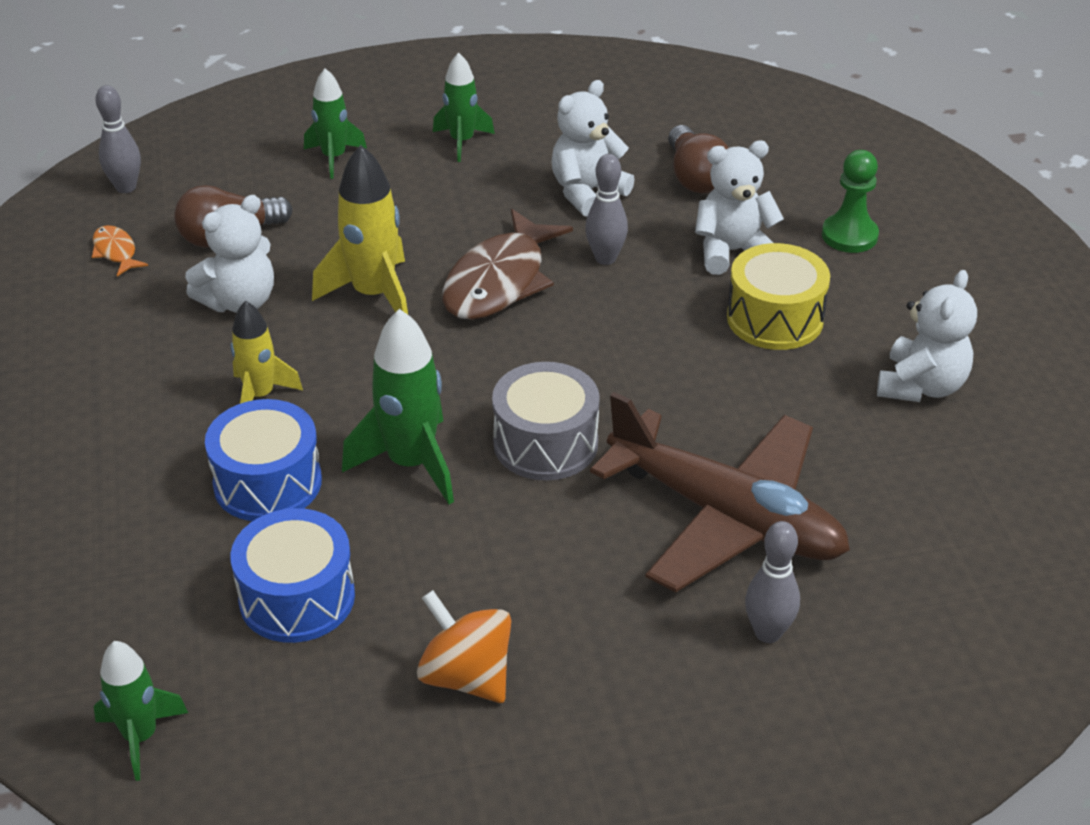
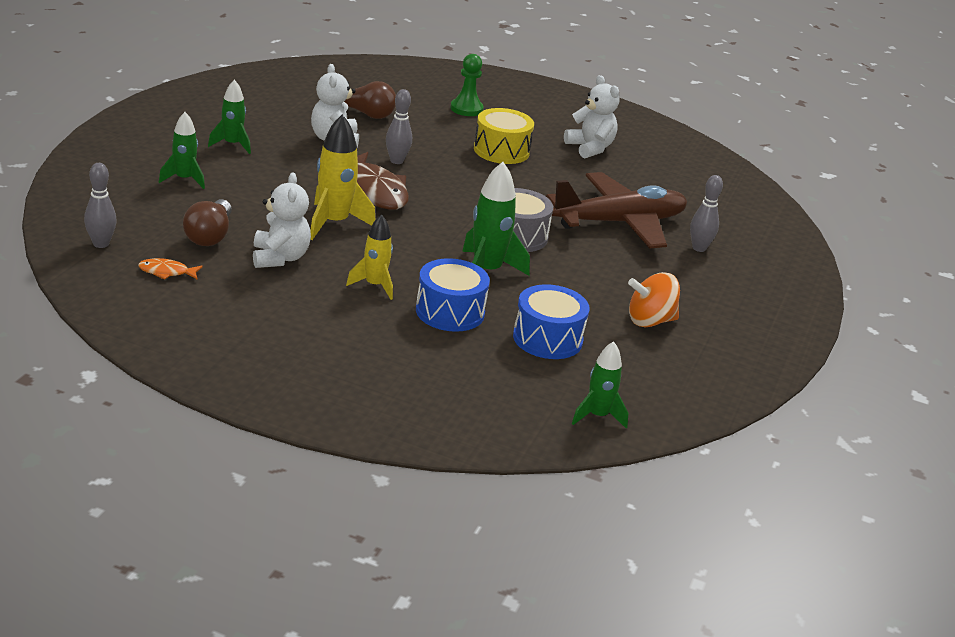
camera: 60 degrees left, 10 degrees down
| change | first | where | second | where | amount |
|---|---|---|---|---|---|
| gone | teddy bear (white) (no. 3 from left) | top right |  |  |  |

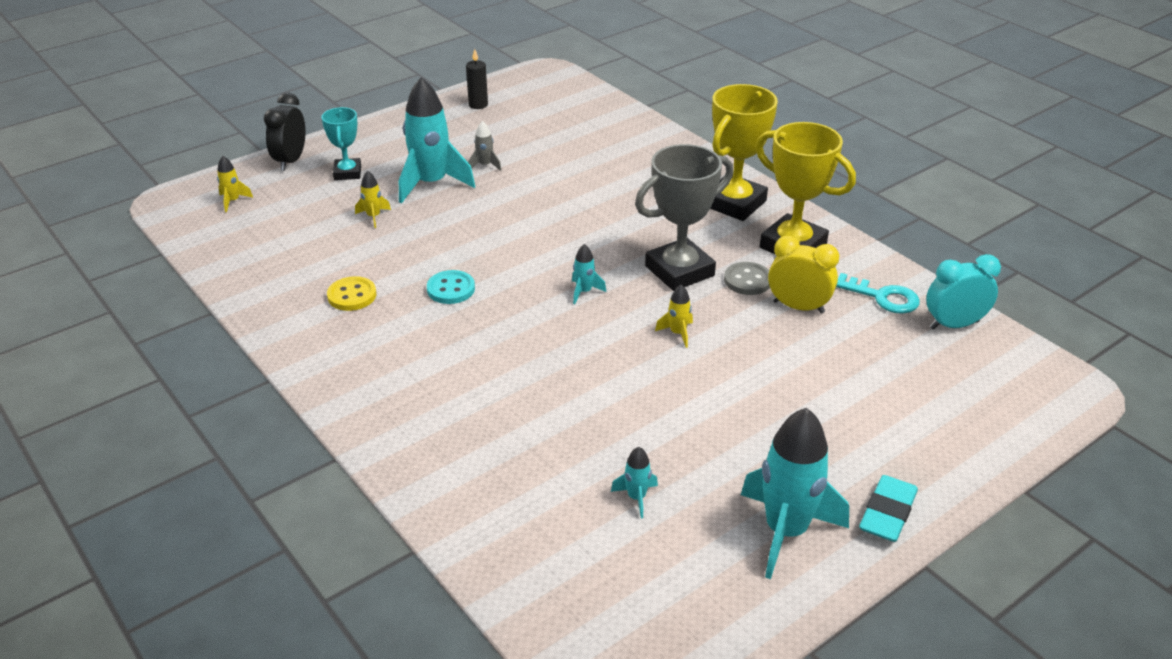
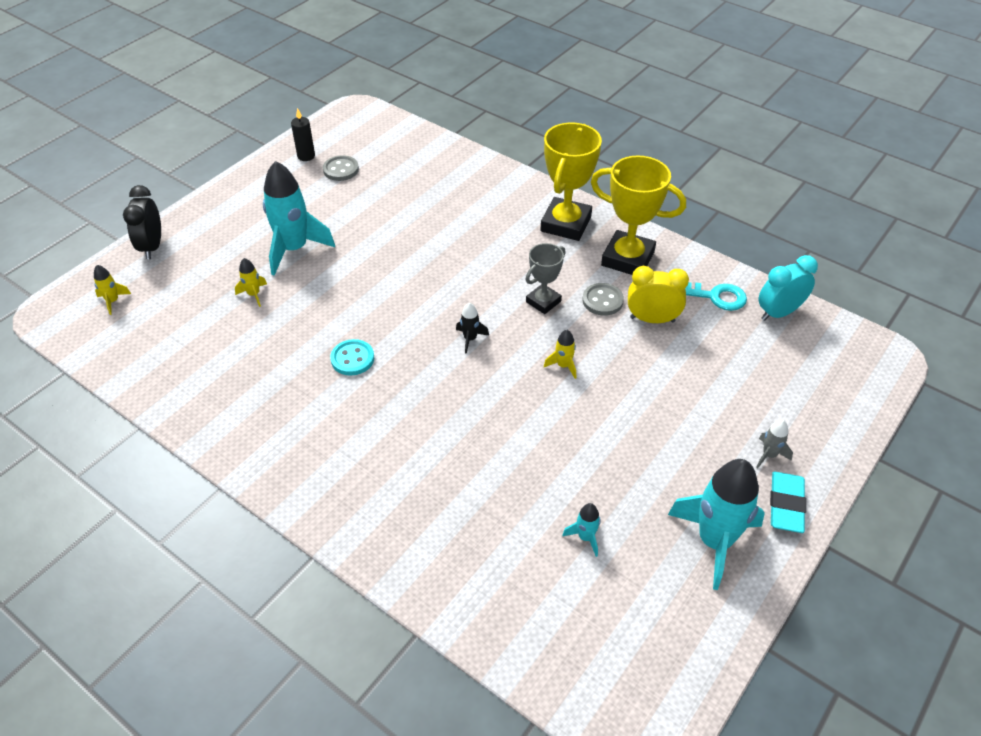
camera: 15 degrees left, 10 degrees up
| change | first | where | second | where | amount |
|---|---|---|---|---|---|
| gone | trophy (turquoise) | top left |  |  |  |
| gone | button (yellow) | middle left |  |  |  |
| shifted | rocket (grey) | top centre |  | middle right |  |
| repainted | rocket (turquoise) (no. 2 from left) | centre | rocket (black) | centre |  |
| scaled | trophy (grey) | top centre |  | centre | x0.58 |
| new |  |  | button (grey) (no. 1 from left) | top centre |  |

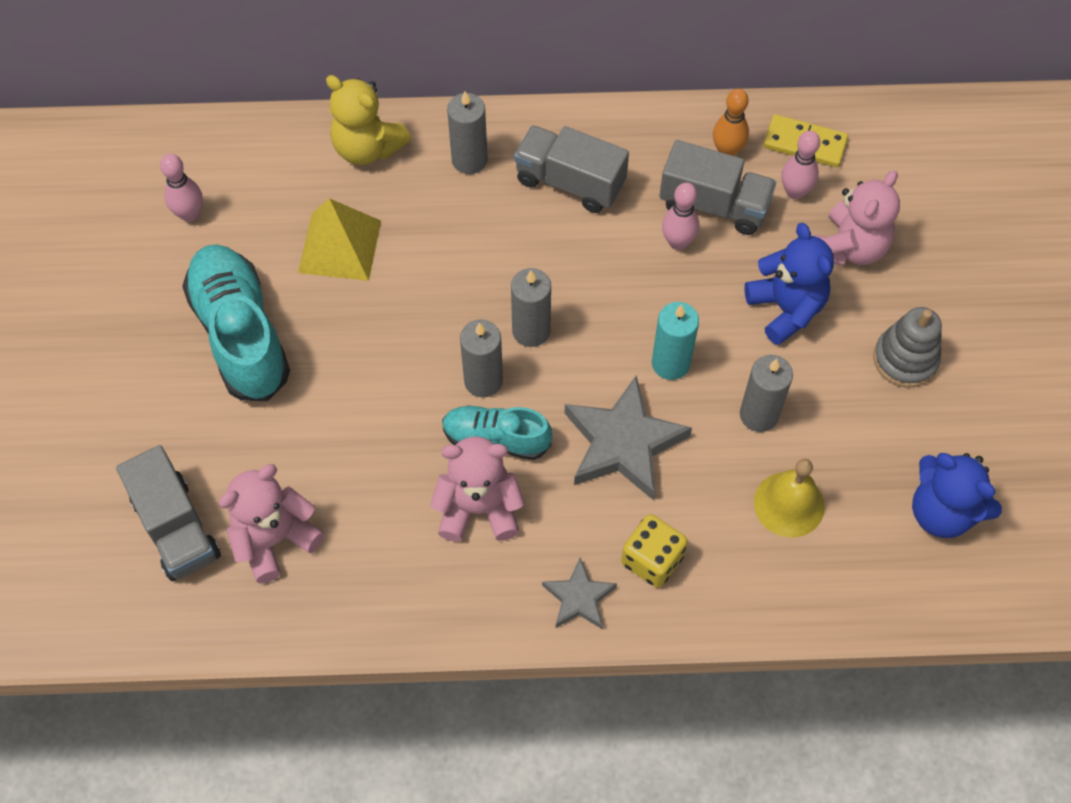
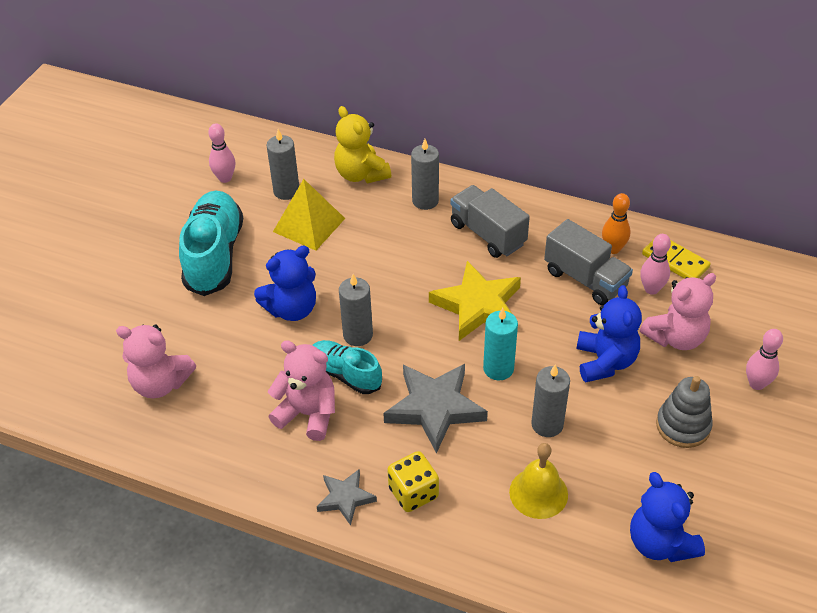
camera: 25 degrees right, 15 degrees down
| change | first | where | second | where | amount |
|---|---|---|---|---|---|
| gone | truck (grey) (no. 1 from left) | middle left |  |  |  |
| rotated | teddy bear (pink) (no. 1 from left) | middle left |  | middle left | 150 degrees counterclockwise |
| shifted | candle (grey) (no. 3 from left in the first image) | centre | candle (grey) (no. 1 from left) | top centre |  |
| shifted | bowling pin (pink) (no. 2 from left in the first image) | top centre | bowling pin (pink) (no. 3 from left) | middle right |  |
| new |  |  | teddy bear (blue) (no. 1 from left) | centre |  |
| new |  |  | star (yellow) | centre |  |

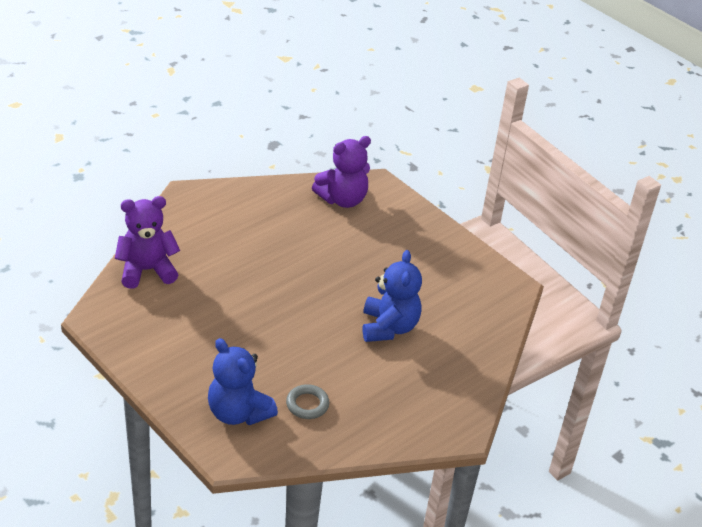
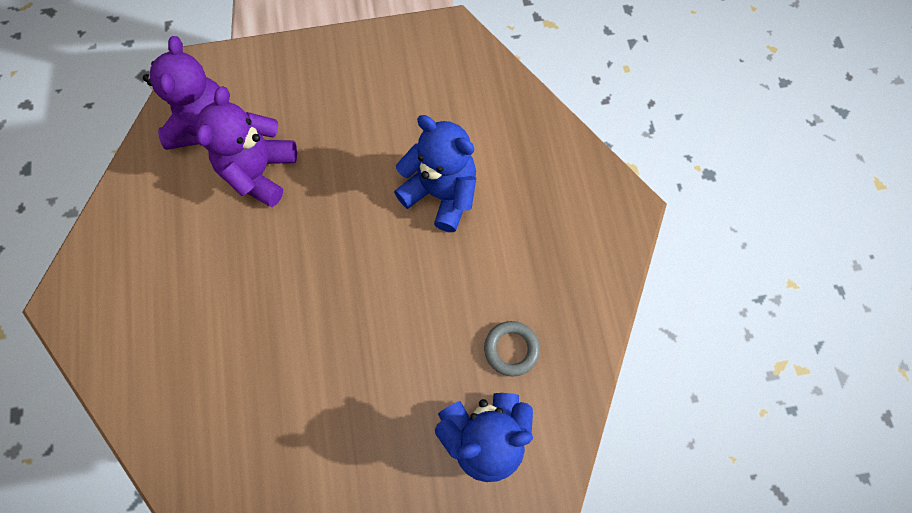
camera: 55 degrees left, 30 degrees up
| change | first | where | second | where | amount |
|---|---|---|---|---|---|
| shifted | teddy bear (purple) (no. 1 from left in the first image) | middle left | teddy bear (purple) (no. 2 from left) | top left |  |

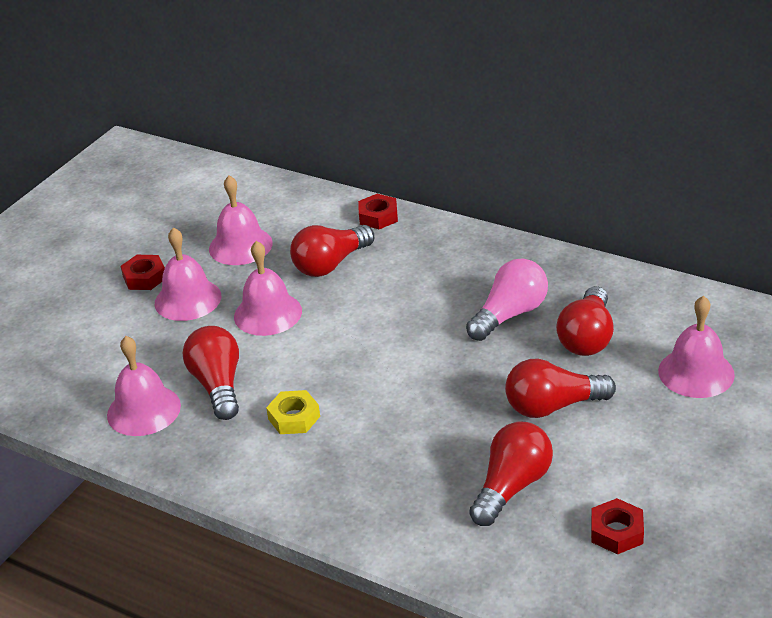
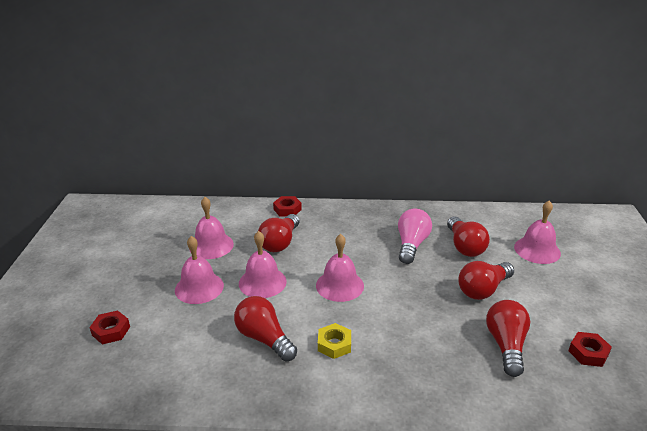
camera: 30 degrees left, 5 degrees down
| change | first | where | second | where | amount |
|---|---|---|---|---|---|
| shifted | bell (pink) (no. 1 from left in the first image) | middle left | bell (pink) (no. 4 from left) | centre |  |
| shifted | nut (red) (no. 1 from left) | middle left |  | bottom left |  |

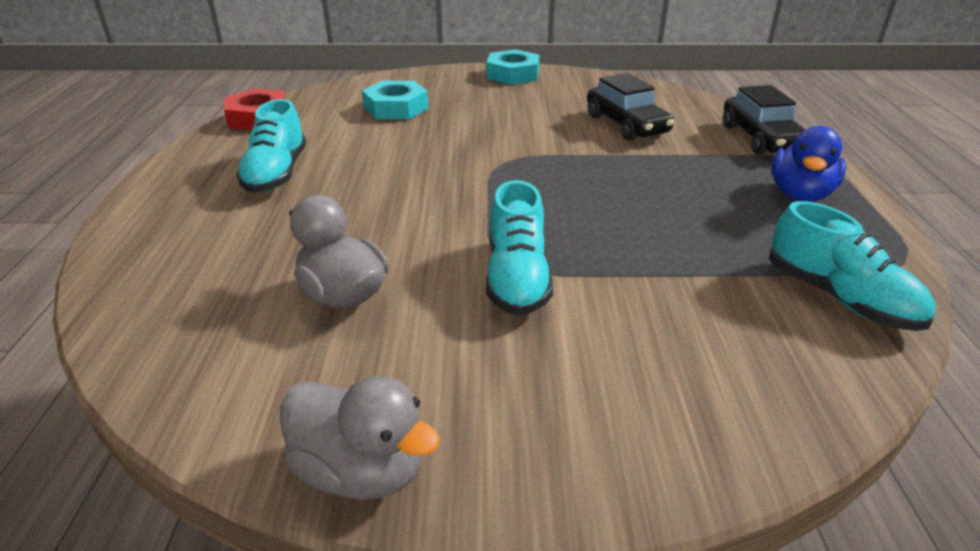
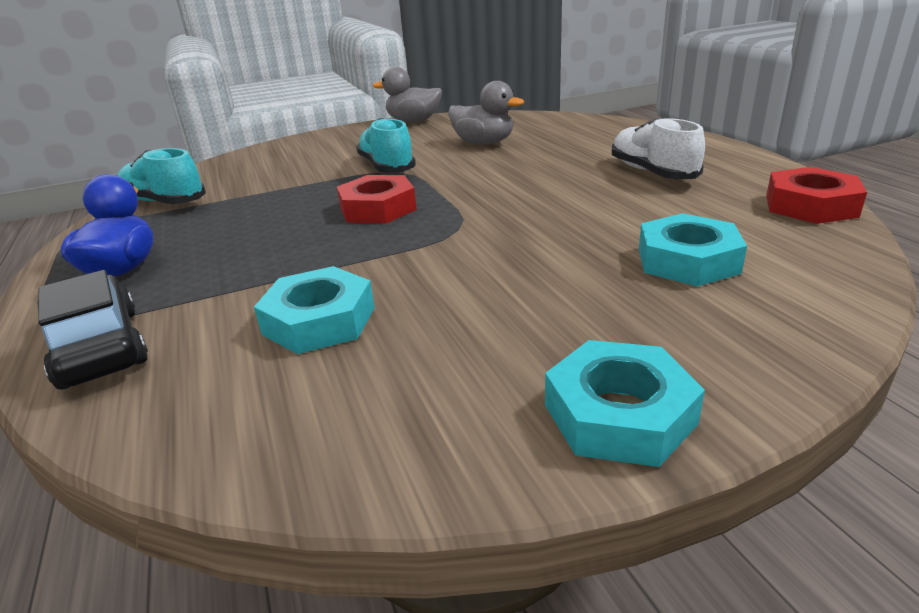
camera: 160 degrees right, 5 degrees down
| change | first | where | second | where | amount |
|---|---|---|---|---|---|
| repainted | shoe (turquoise) (no. 1 from left) | top left | shoe (white) | top right |  |
| swapped | car (black) (no. 1 from left) | top centre | nut (turquoise) (no. 1 from left) | centre |  |
| new |  |  | nut (red) (no. 1 from left) | top centre |  |

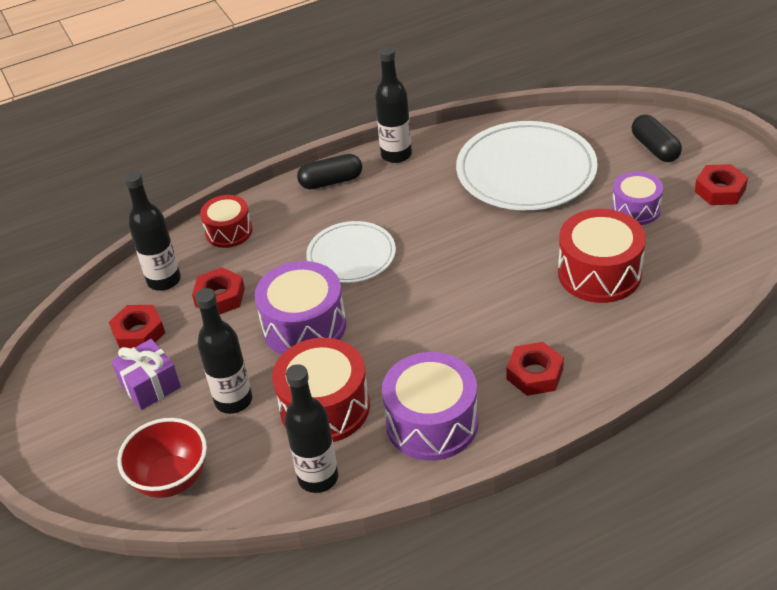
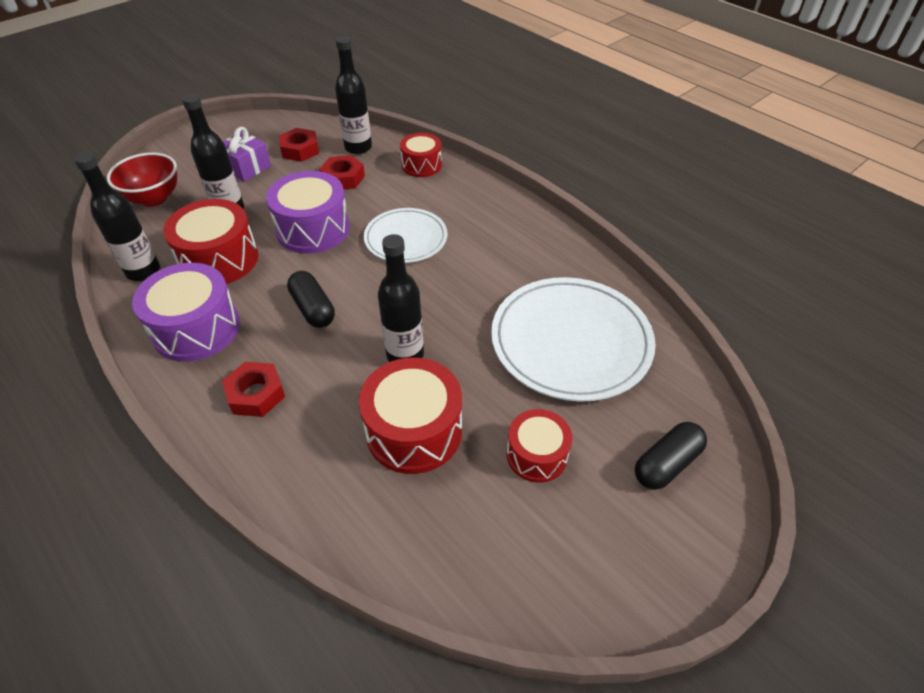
camera: 70 degrees right, 5 degrees up
| change | first | where | second | where | amount |
|---|---|---|---|---|---|
| shifted | capsule (black) (no. 1 from left) | top centre |  | centre |  |
| shifted | bottle (black) (no. 4 from left) | top centre |  | centre |  |
| repainted | drum (purple) (no. 3 from left) | middle right | drum (red) (no. 4 from left) | centre |  |
| gone | nut (red) (no. 4 from left) | top right |  |  |  |

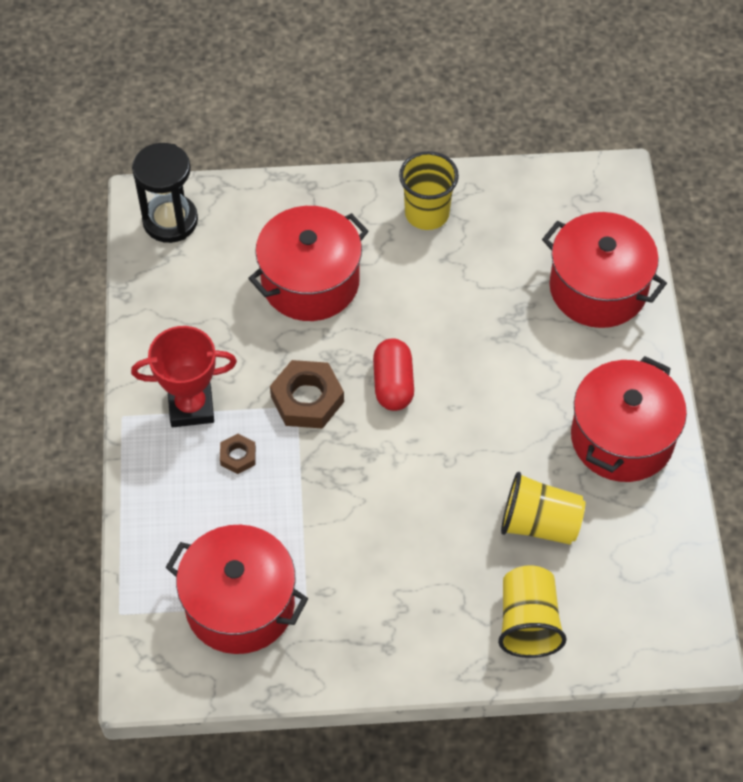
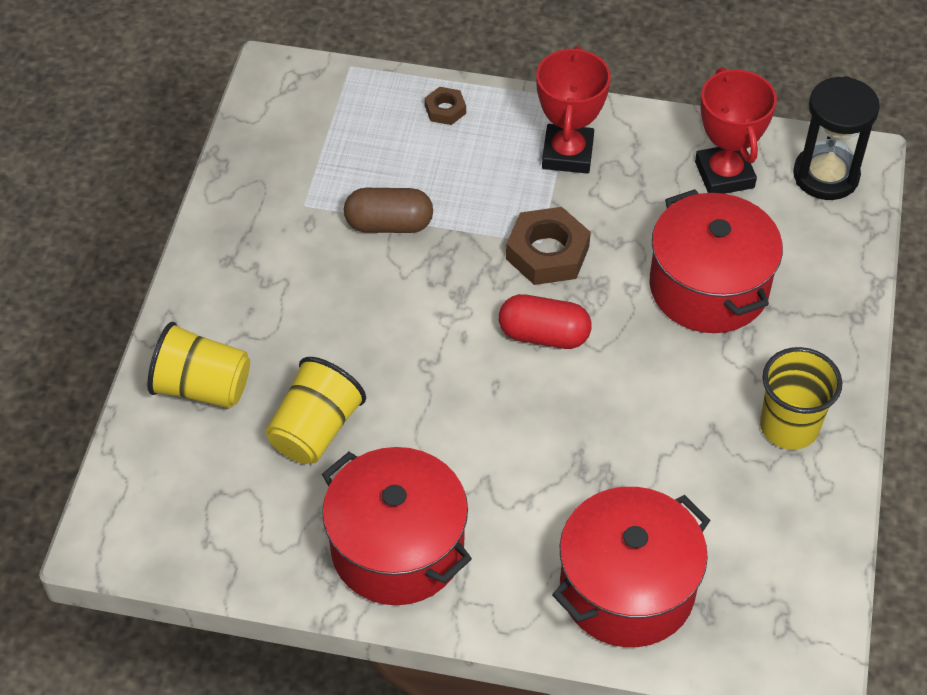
camera: 105 degrees right, 5 degrees down
| change | first | where | second | where | amount |
|---|---|---|---|---|---|
| gone | pot (red) (no. 1 from left) | bottom left |  |  |  |
| shifted | nut (brown) (no. 1 from left) | middle left |  | top centre |  |
| new |  |  | capsule (brown) | top centre |  |
| new |  |  | trophy (red) (no. 2 from left) | top right |  |

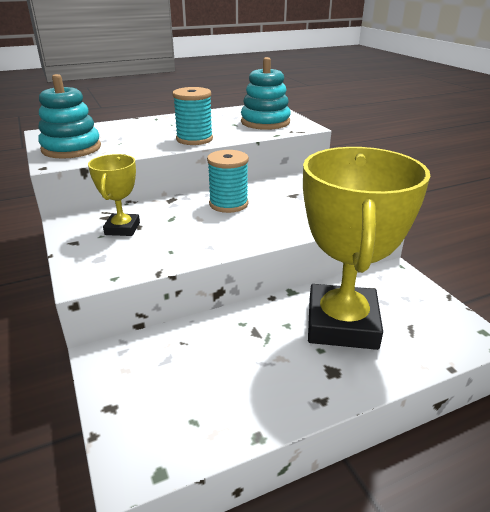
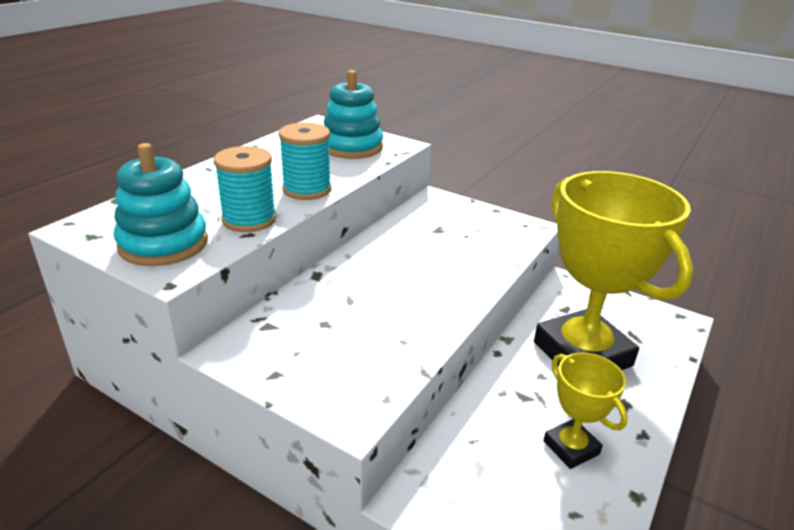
camera: 35 degrees left, 0 degrees up
| change | first | where | second | where | amount |
|---|---|---|---|---|---|
| shifted | trophy (yellow) (no. 1 from left) | middle left |  | bottom right |  |
| shifted | spool (turquoise) (no. 2 from left in the first image) | centre | spool (turquoise) (no. 1 from left) | middle left |  |

